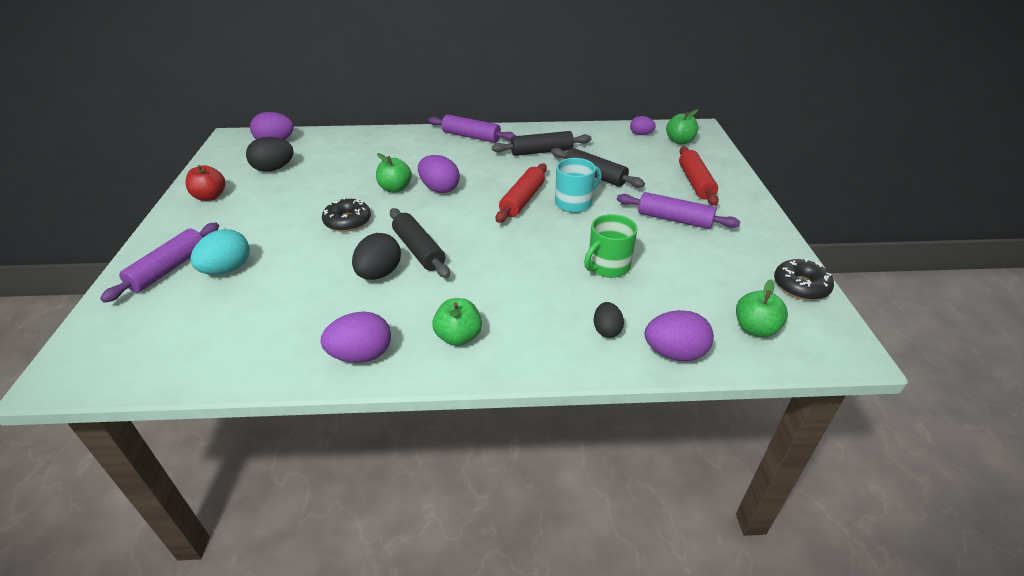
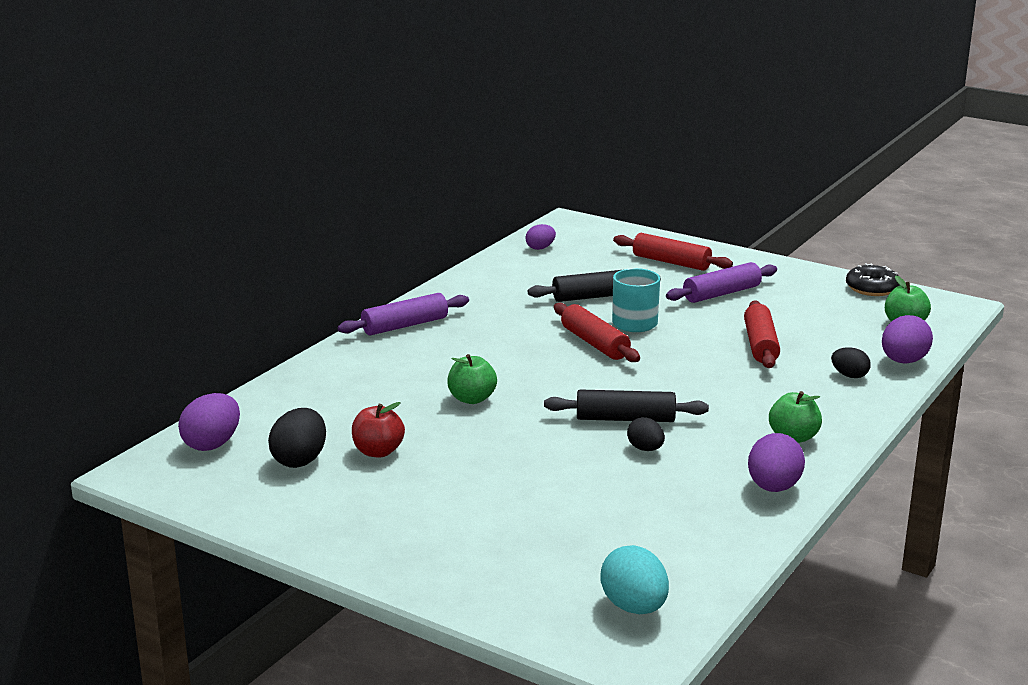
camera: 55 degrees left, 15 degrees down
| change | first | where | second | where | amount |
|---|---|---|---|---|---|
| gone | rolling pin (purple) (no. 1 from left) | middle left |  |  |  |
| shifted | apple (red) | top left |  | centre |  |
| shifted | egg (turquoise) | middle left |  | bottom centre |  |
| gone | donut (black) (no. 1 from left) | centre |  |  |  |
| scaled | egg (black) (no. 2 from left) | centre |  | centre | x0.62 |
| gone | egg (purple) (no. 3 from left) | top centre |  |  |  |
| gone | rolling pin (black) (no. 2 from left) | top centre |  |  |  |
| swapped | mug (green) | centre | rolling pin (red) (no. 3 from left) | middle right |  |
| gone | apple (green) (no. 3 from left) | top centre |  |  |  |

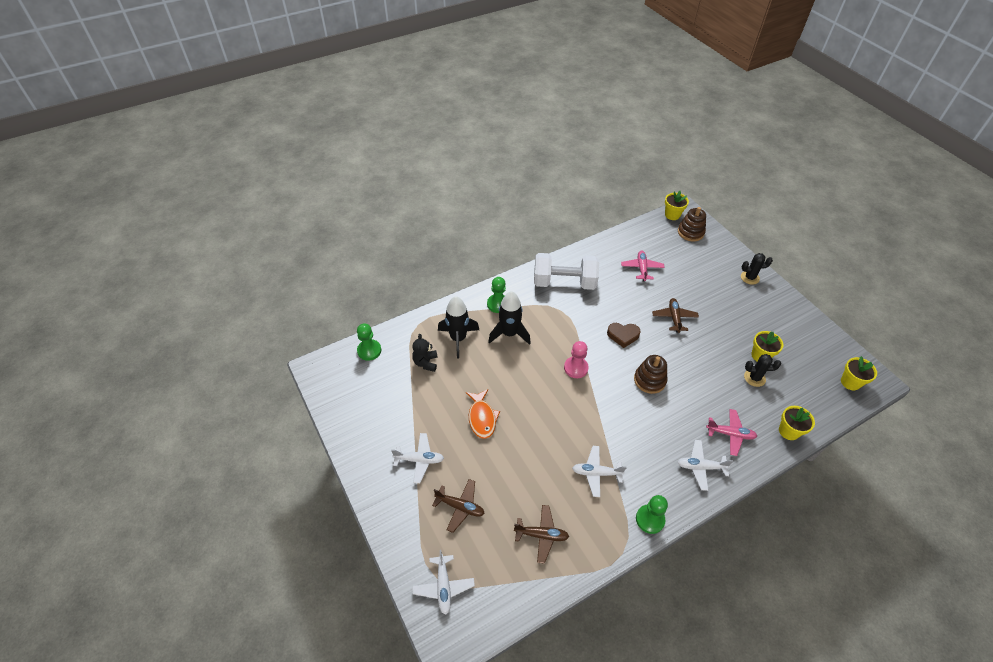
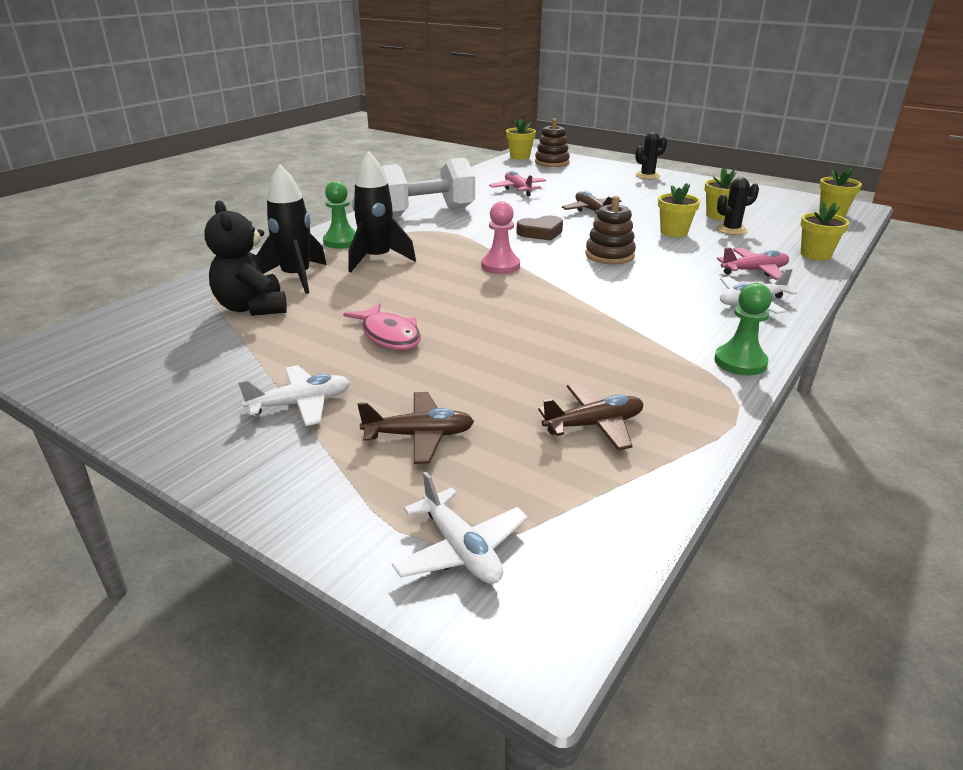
camera: 25 degrees left, 20 degrees down
| change | first | where | second | where | amount |
|---|---|---|---|---|---|
| gone | pawn (green) (no. 1 from left) | centre |  |  |  |
| scaled | teddy bear (black) | centre |  | middle left | x1.53 |
| repainted | fish (orange) | centre | fish (pink) | centre |  |
| gone | plane (white) (no. 3 from left) | bottom centre |  |  |  |
| new |  |  | flower pot (yellow) (no. 2 from left) | top right |  |

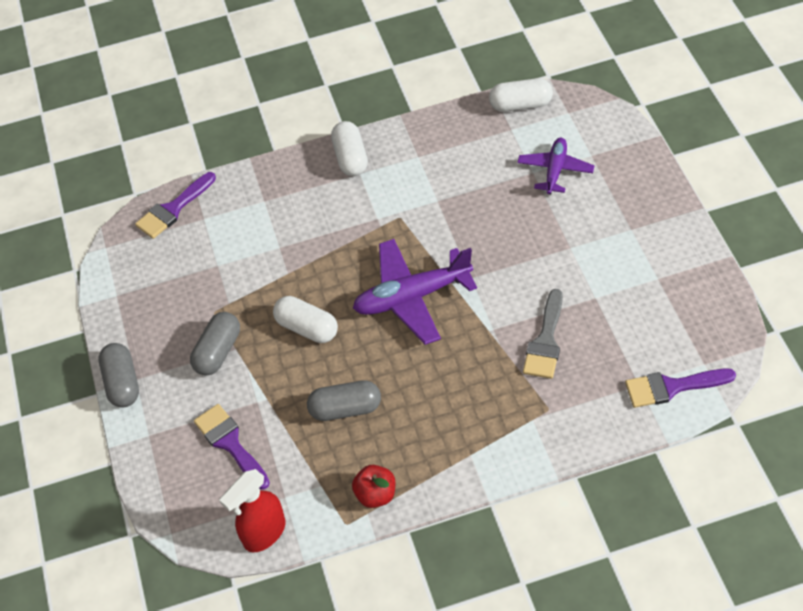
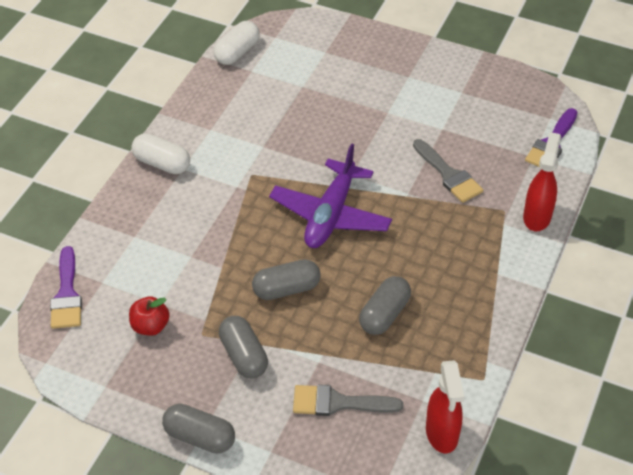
camera: 55 degrees left, 5 degrees down
| change | first | where | second | where | amount |
|---|---|---|---|---|---|
| repainted | brush (purple) (no. 2 from left) | bottom left | brush (grey) (no. 1 from left) | bottom centre |  |
| repainted | capsule (white) (no. 1 from left) | centre | capsule (grey) (no. 3 from left) | centre |  |
| shifted | apple (red) | bottom centre |  | middle left |  |
| gone | plane (purple) (no. 2 from left) | top right |  |  |  |
| new |  |  | spray bottle (red) (no. 2 from left) | middle right |  |

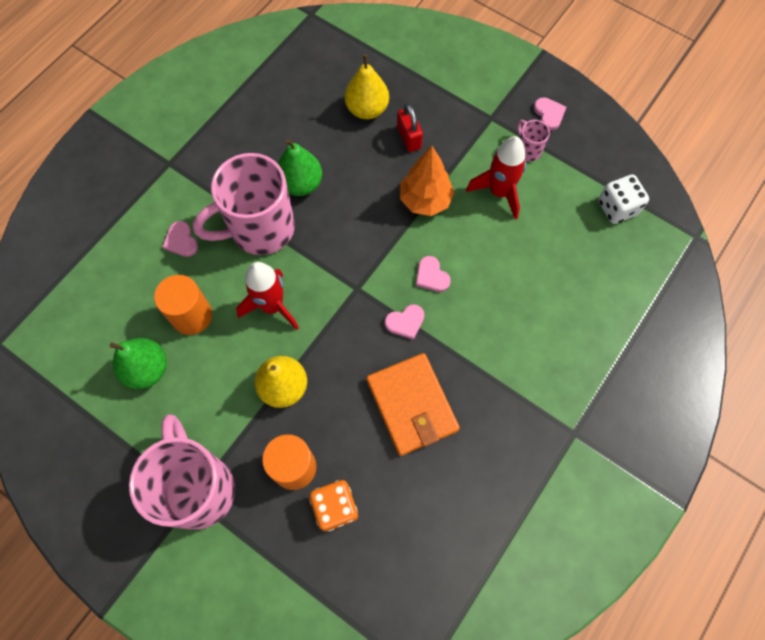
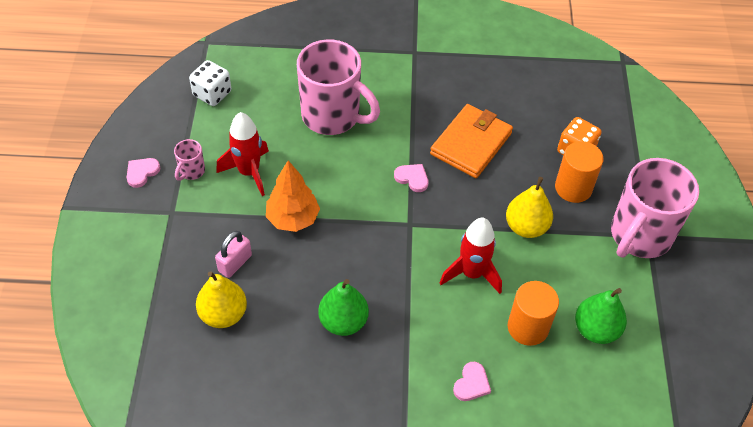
camera: 125 degrees left, 15 degrees down
| change | first | where | second | where | amount |
|---|---|---|---|---|---|
| shifted | mug (pink) (no. 2 from left) | top left |  | top centre |  |
| repainted | padlock (red) | top centre | padlock (pink) | middle left |  |
| gone | heart (pink) (no. 3 from left) | centre |  |  |  |

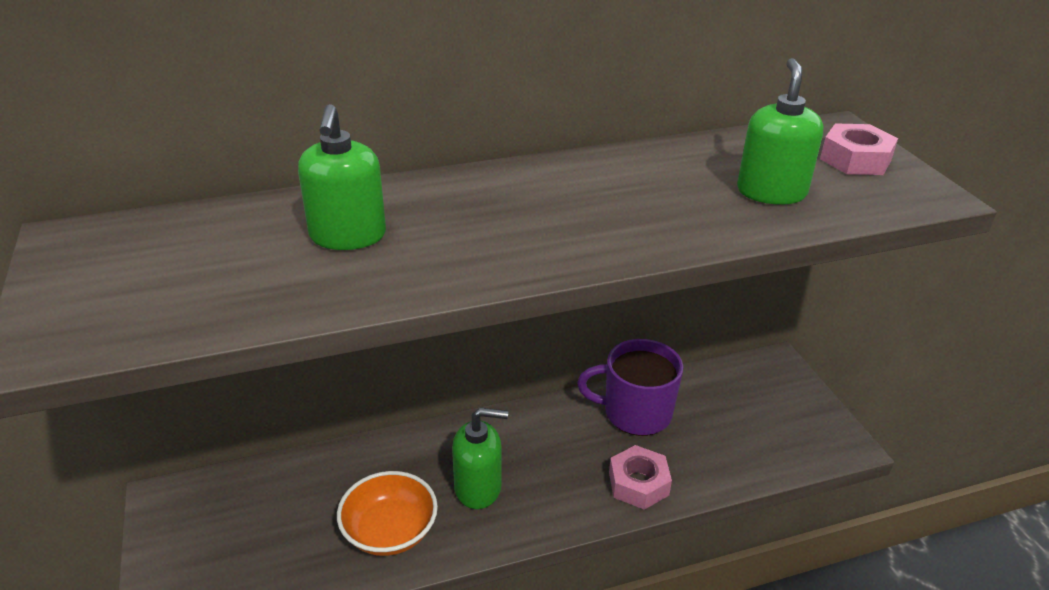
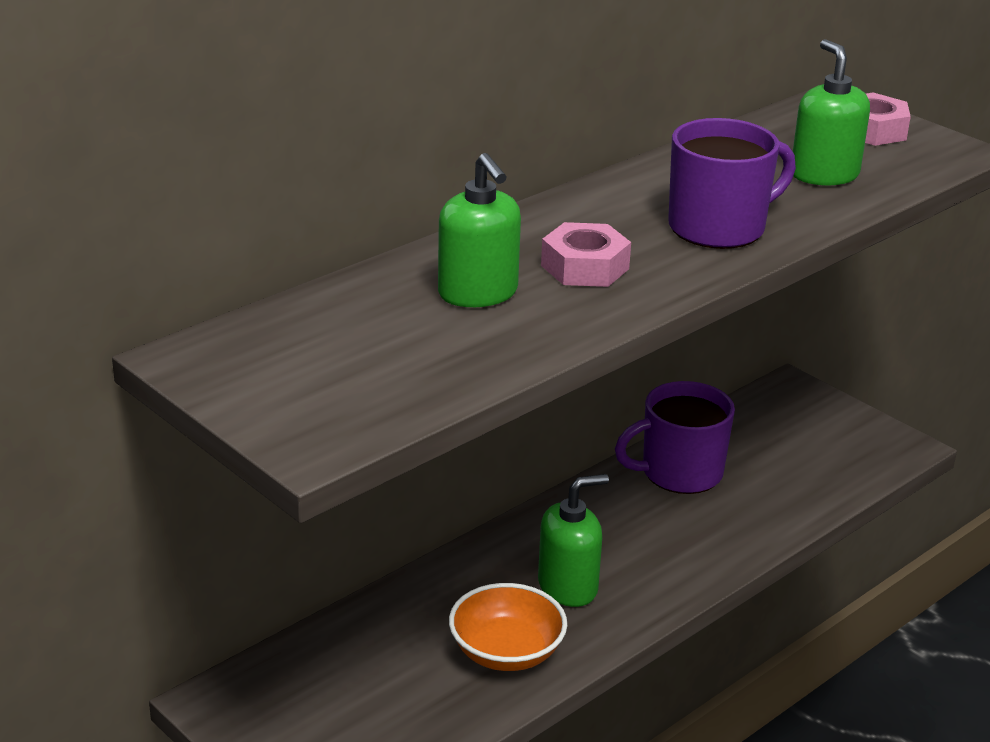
camera: 25 degrees left, 5 degrees down
| change | first | where | second | where | amount |
|---|---|---|---|---|---|
| shifted | nut (pink) (no. 1 from left) | bottom centre |  | centre |  |
| new |  |  | mug (purple) (no. 2 from left) | top right |  |

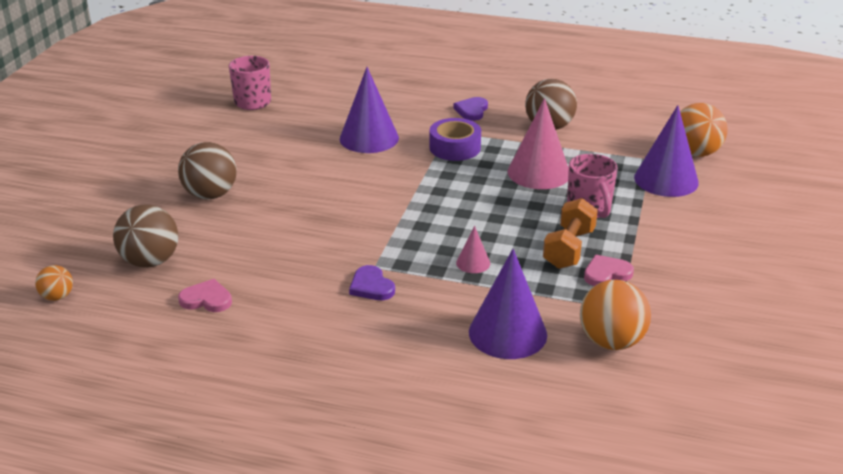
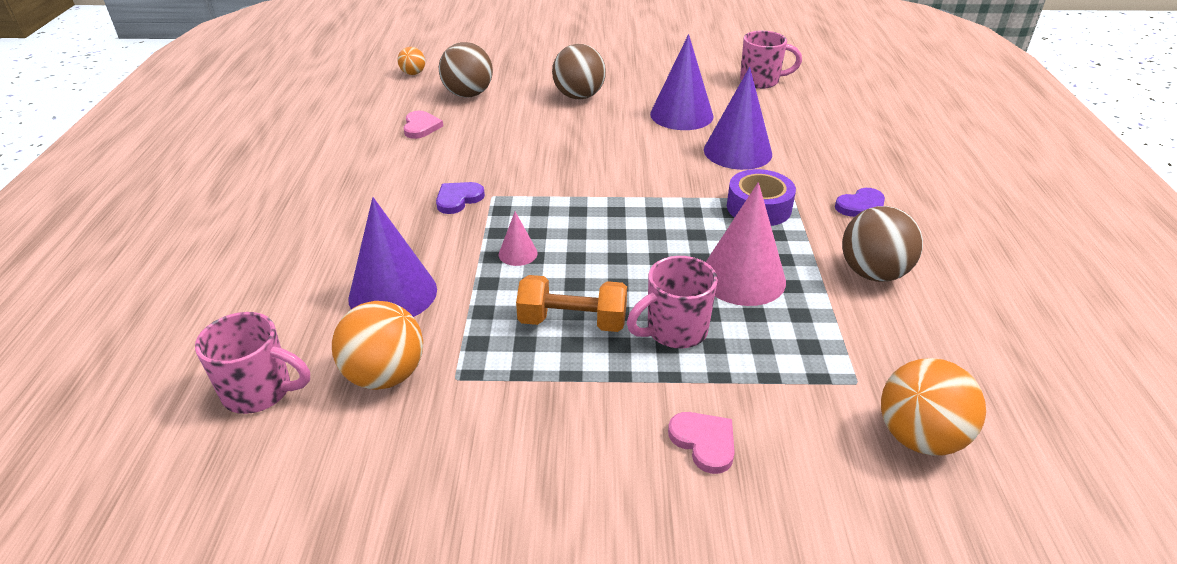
camera: 75 degrees right, 5 degrees up
| change | first | where | second | where | amount |
|---|---|---|---|---|---|
| rotated | heart (purple) (no. 2 from left) | top centre |  | middle right | 150 degrees clockwise |
| shifted | heart (pink) (no. 2 from left) | middle right |  | bottom centre |  |
| shifted | cone (purple) (no. 3 from left in the first image) | top right | cone (purple) (no. 2 from left) | top centre |  |
| new |  |  | mug (pink) (no. 1 from left) | middle left |  |

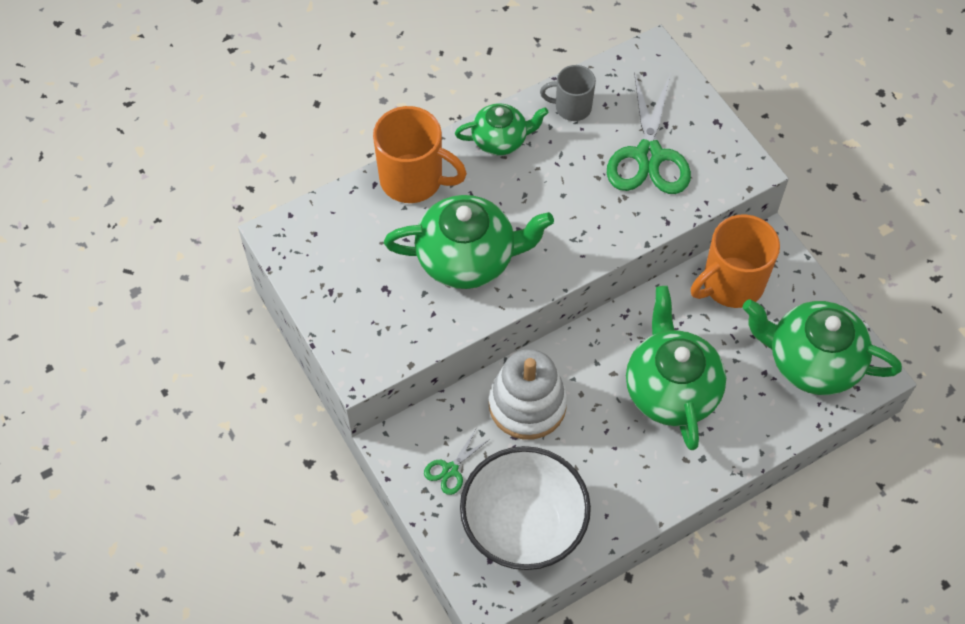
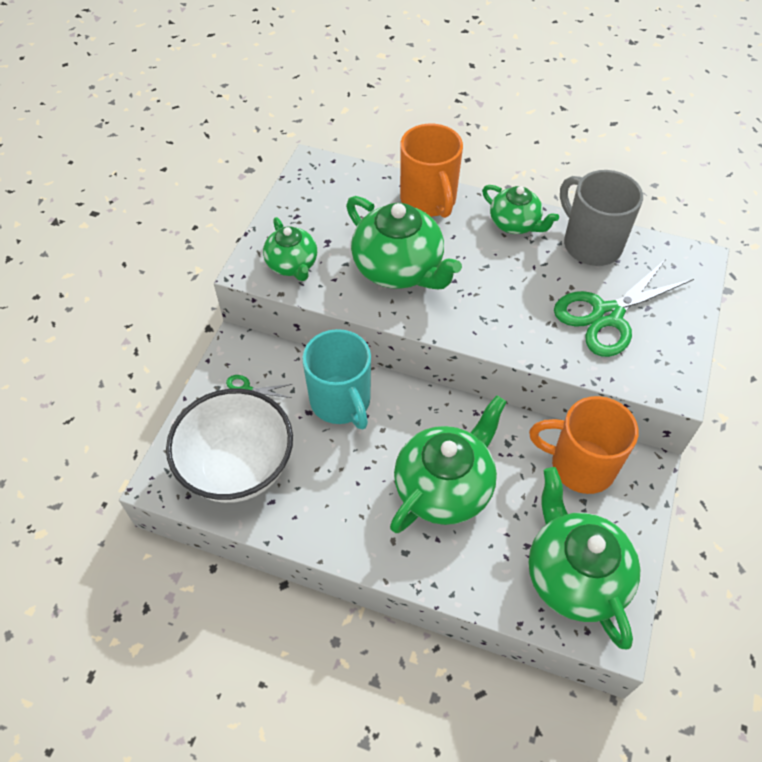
camera: 50 degrees right, 5 degrees down
| change | first | where | second | where | amount |
|---|---|---|---|---|---|
| swapped | stacking toy (white) | centre | mug (turquoise) | centre |  |
| scaled | mug (grey) | top centre |  | top right | x1.68 |
| new |  |  | teapot (green) (no. 1 from left) | top centre |  |

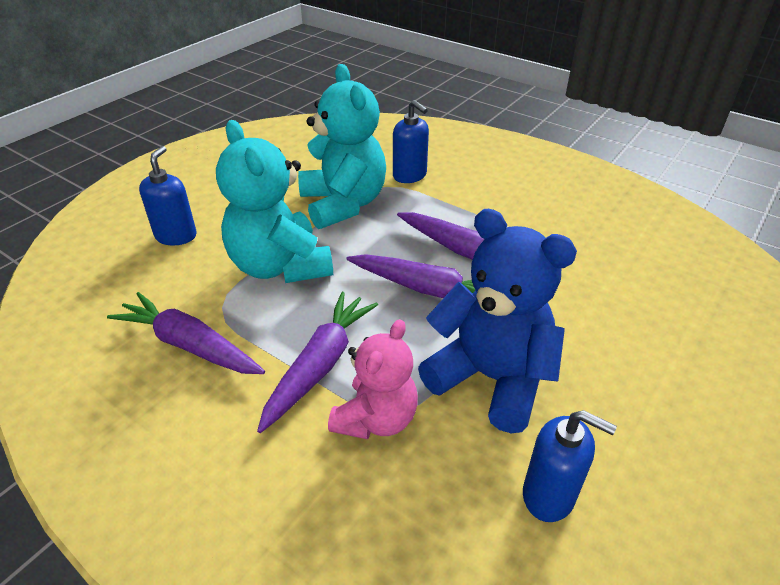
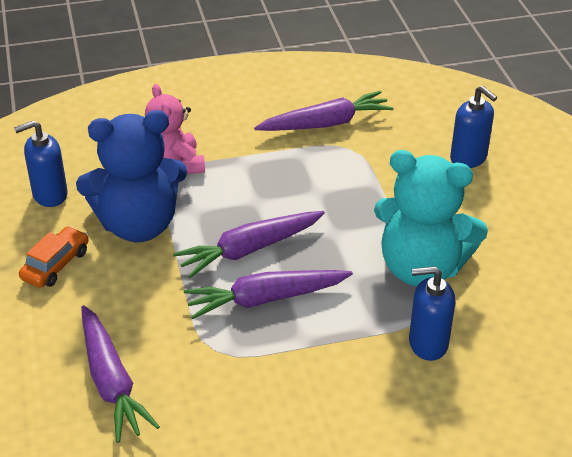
camera: 130 degrees right, 0 degrees up
| change | first | where | second | where | amount |
|---|---|---|---|---|---|
| gone | teddy bear (turquoise) (no. 1 from left) | centre |  |  |  |
| shifted | carrot (purple) (no. 2 from left in the first image) | centre | carrot (purple) (no. 1 from left) | bottom left |  |
| new |  |  | car (orange) | middle left |  |

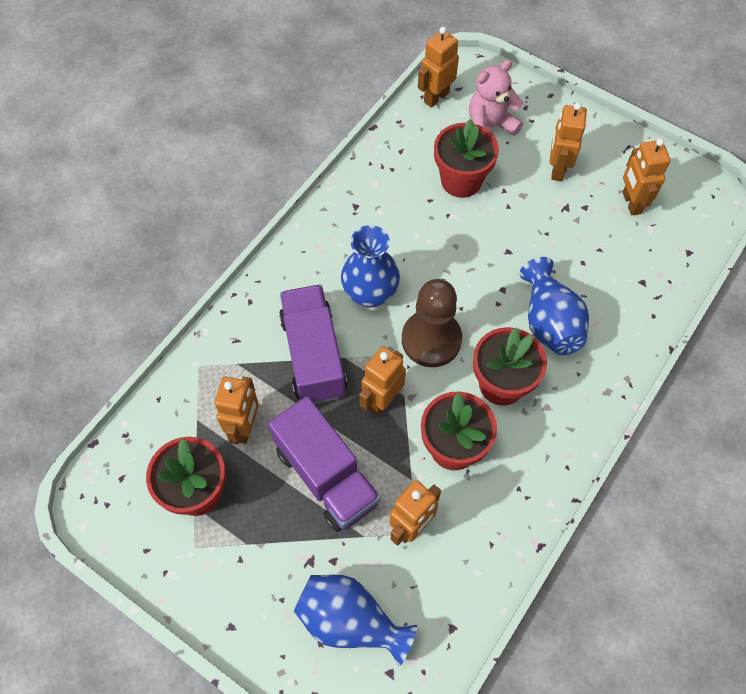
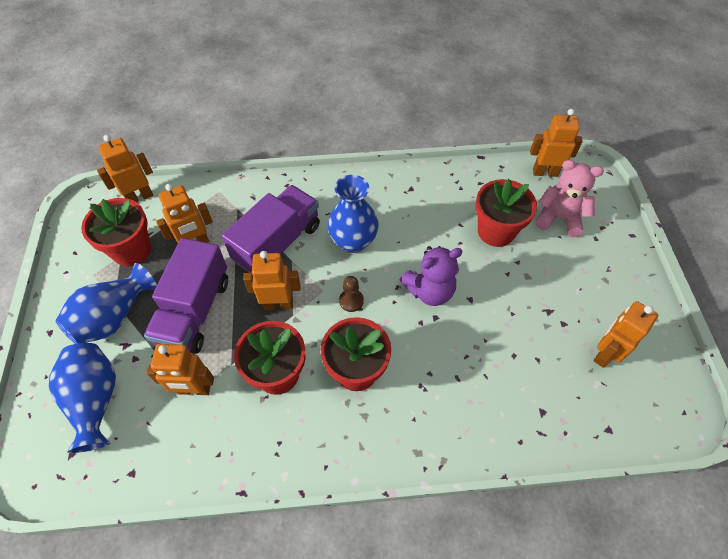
camera: 50 degrees right, 5 degrees down
| change | first | where | second | where | amount |
|---|---|---|---|---|---|
| scaled | pawn (brown) | centre |  | centre | x0.46 |
| shifted | vase (blue) (no. 3 from left in the first image) | middle right | vase (blue) (no. 2 from left) | middle left |  |
| shifted | robot (orange) (no. 5 from left in the first image) | top right | robot (orange) (no. 1 from left) | top left |  |
| new |  |  | teddy bear (purple) | centre |  |

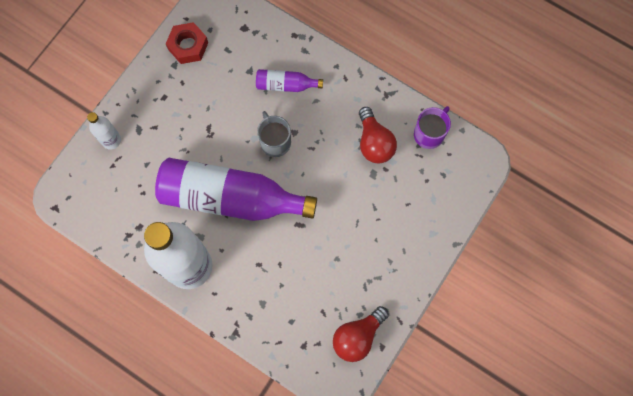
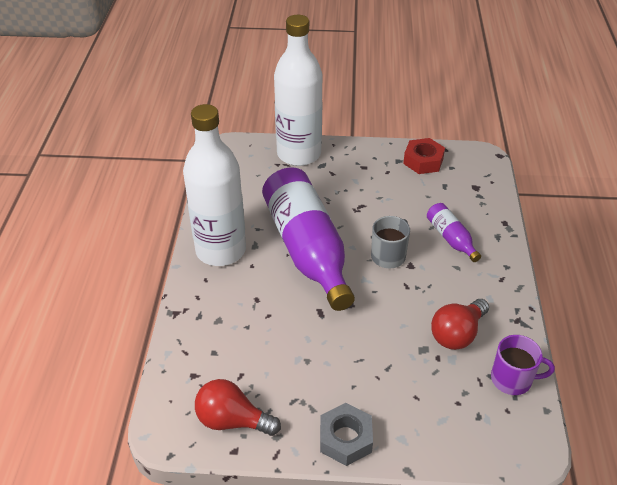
camera: 60 degrees right, 30 degrees down
| change | first | where | second | where | amount |
|---|---|---|---|---|---|
| scaled | bottle (white) (no. 1 from left in the first image) | top left | bottle (white) (no. 2 from left) | top centre | x2.24 |
| new |  |  | nut (grey) | bottom centre |  |

